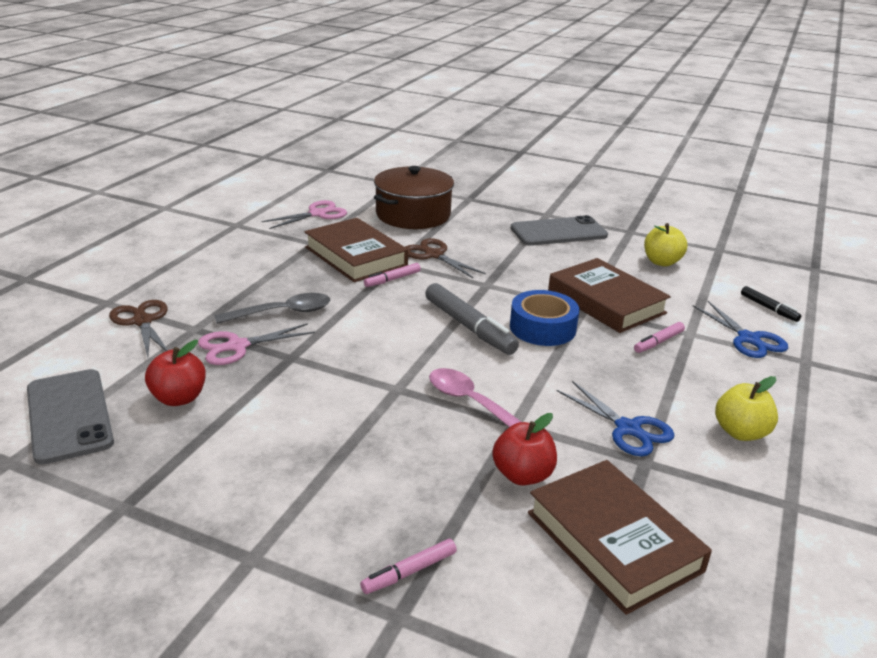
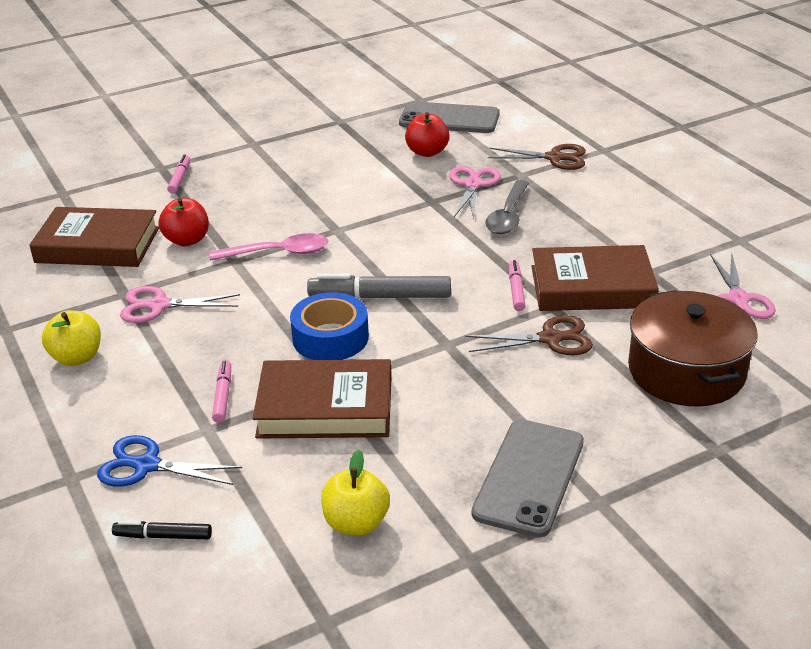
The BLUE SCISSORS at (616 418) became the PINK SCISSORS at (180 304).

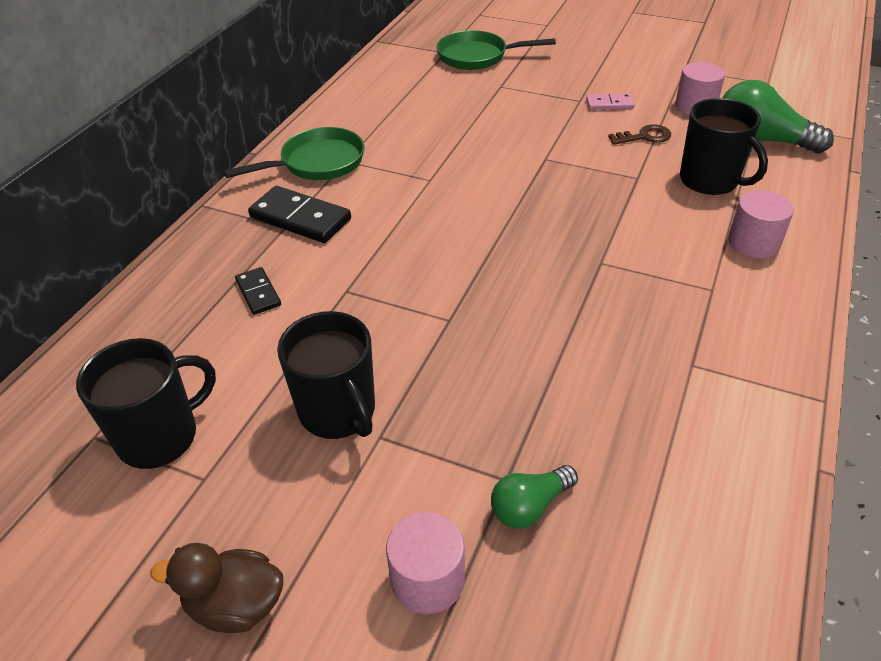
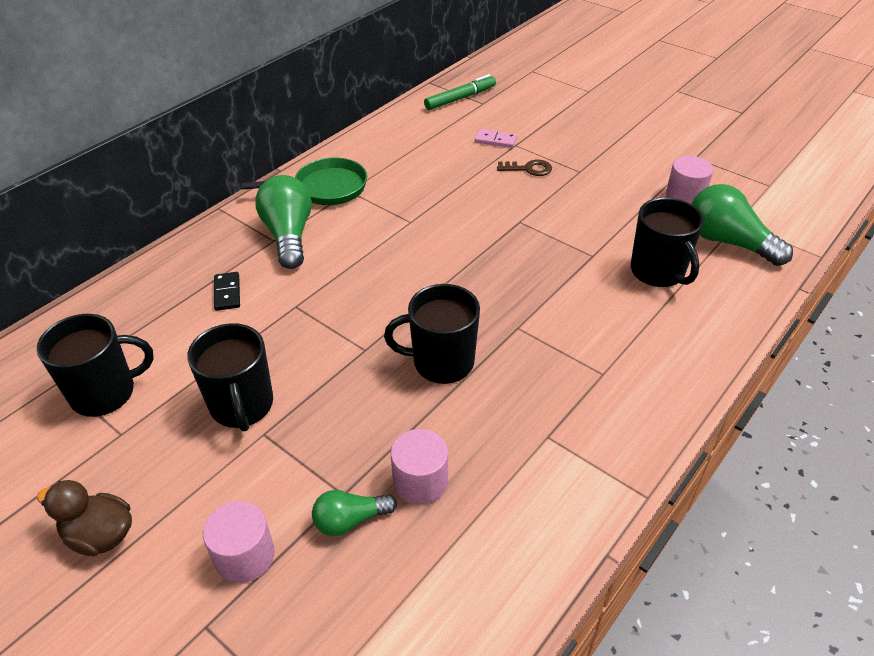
The GREEN PAN at (496 50) disappeared. The BLACK MUG at (432 334) appeared. The GREEN MARKER at (460 92) appeared. The PINK DOMINO moved from (610 101) to (496 138). The BROWN KEY moved from (639 134) to (524 168). The PINK CYLINDER moved from (761 224) to (419 467). The BLACK DOMINO at (299 214) was replaced by the GREEN LIGHT BULB at (283 222).

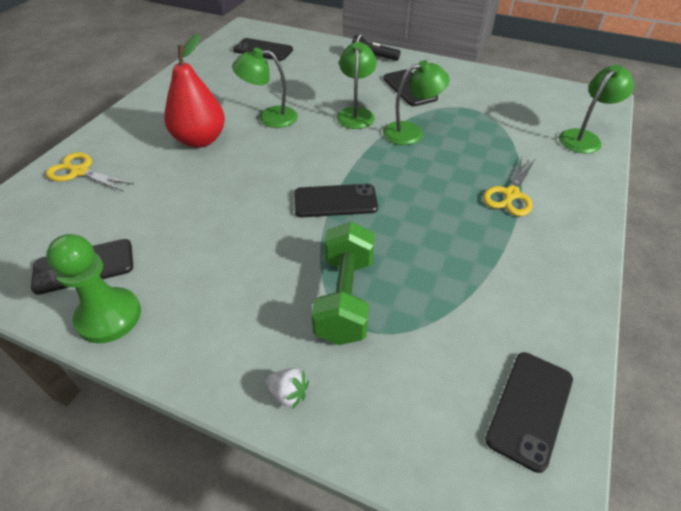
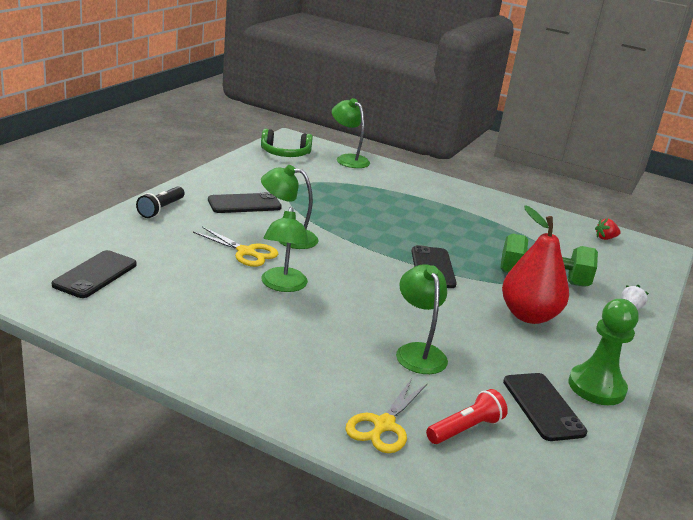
The GREEN HEADPHONES at (287 143) appeared. The RED FLASHLIGHT at (467 416) appeared. The RED PEAR moved from (194 91) to (535 264). The GREEN LAMP moved from (416 102) to (422 319). The YELLOW SCISSORS moved from (509 186) to (235 247). The BLACK PHONE at (529 412) was replaced by the RED STRAWBERRY at (608 229).

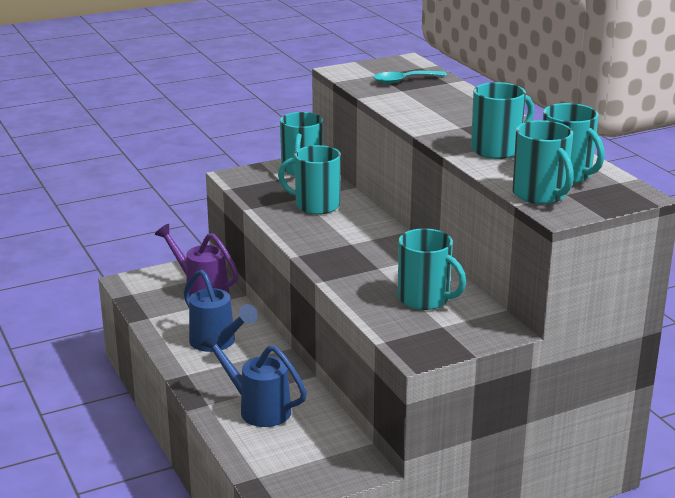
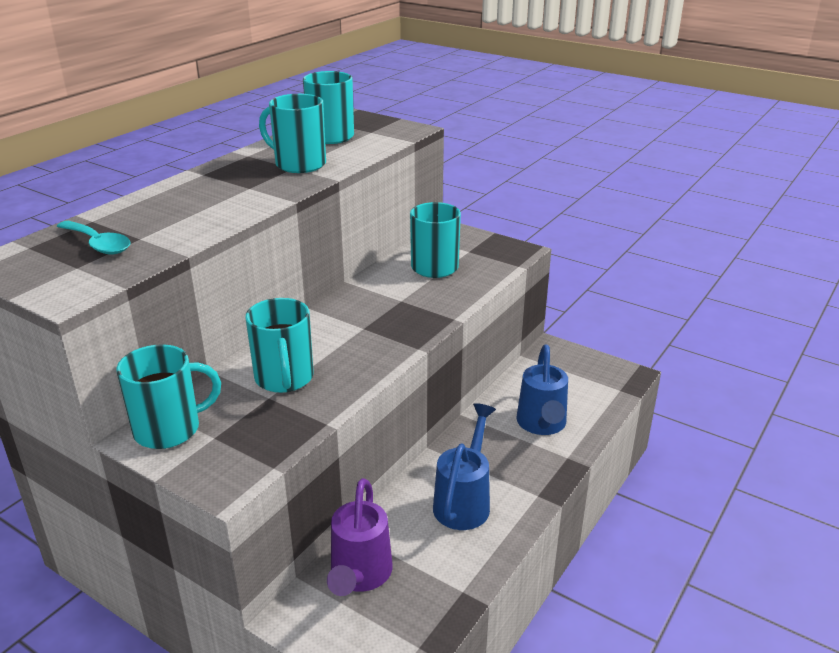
The TURQUOISE MUG at (543 162) disappeared.

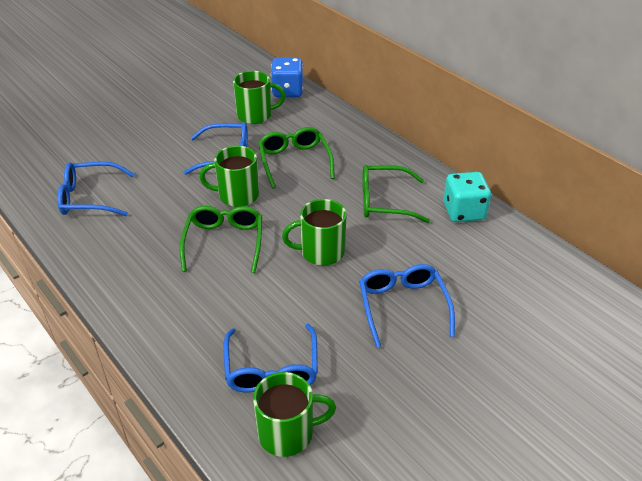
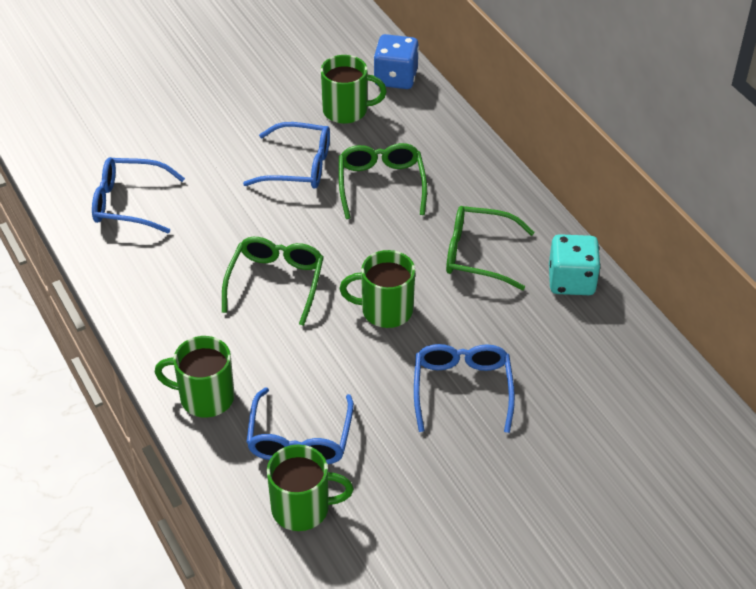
The GREEN MUG moved from (229 176) to (195 377).

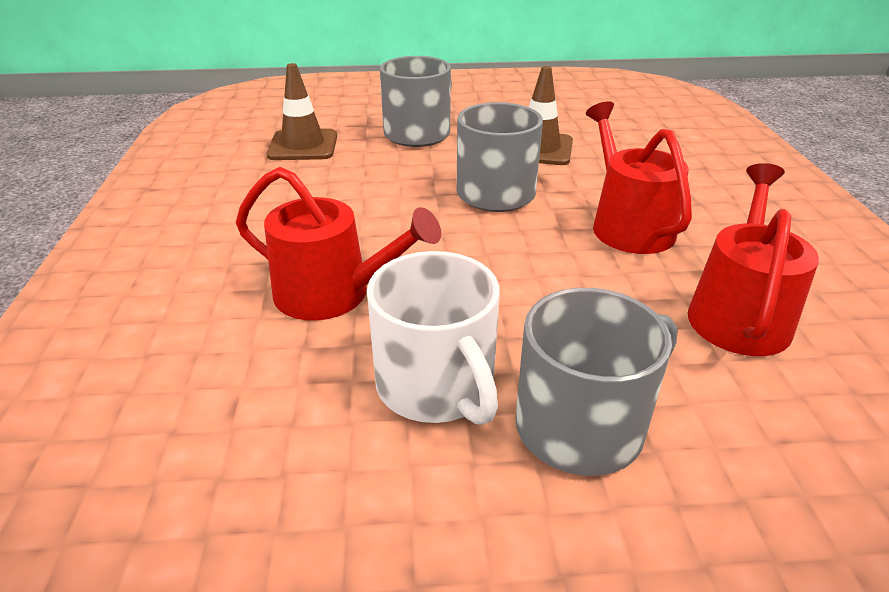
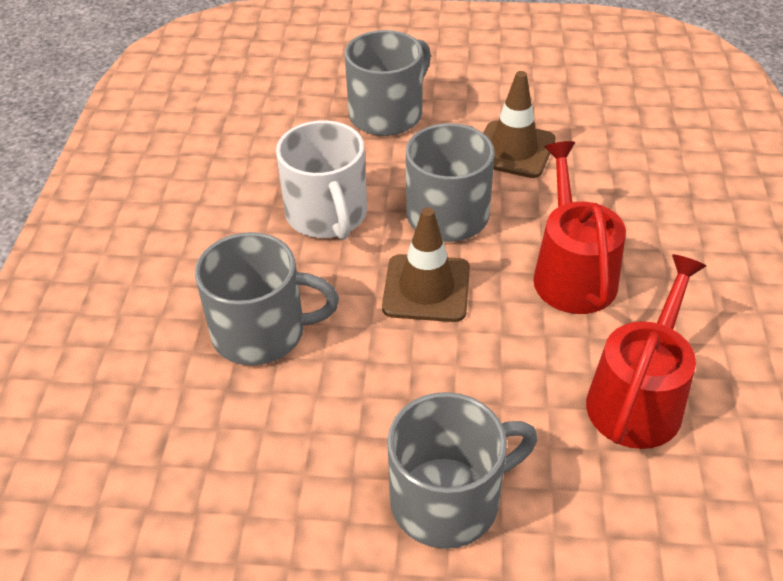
The BROWN TRAFFIC CONE moved from (301 111) to (426 264). The WHITE MUG moved from (433 338) to (321 180). The RED WATERING CAN at (338 244) was replaced by the GREY MUG at (267 298).

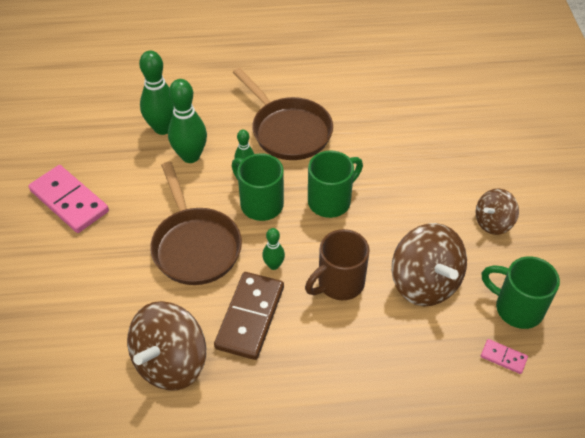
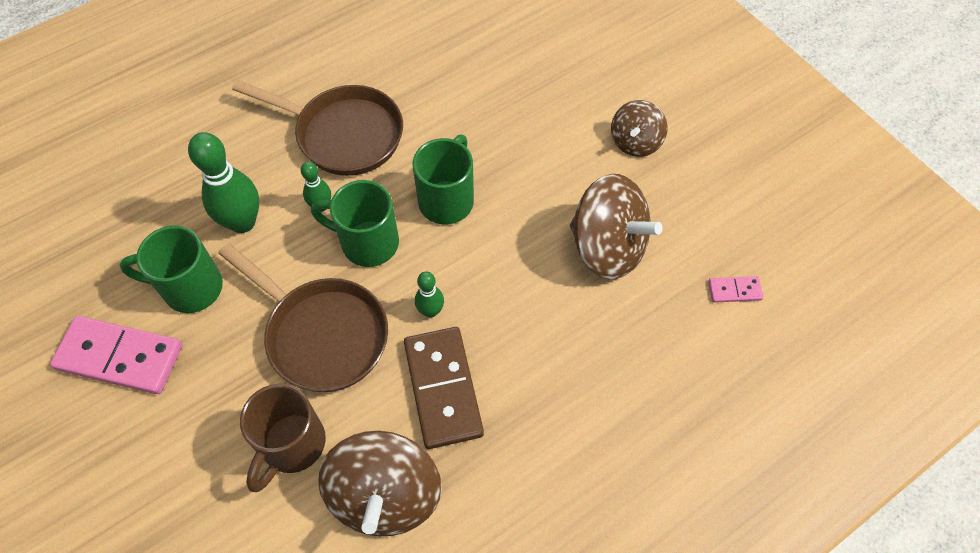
The GREEN BOWLING PIN at (156 93) disappeared. The BROWN MUG moved from (337 264) to (283 438). The GREEN MUG moved from (521 292) to (171 269).

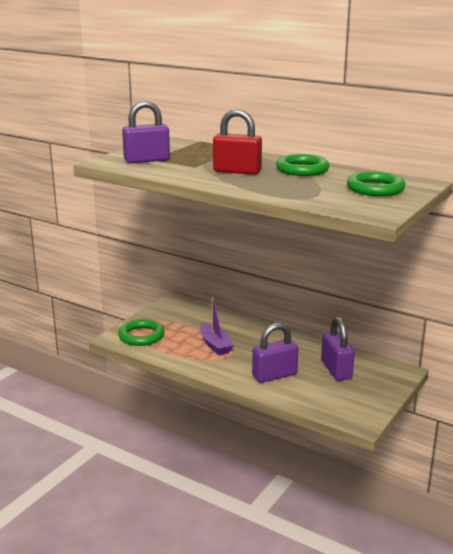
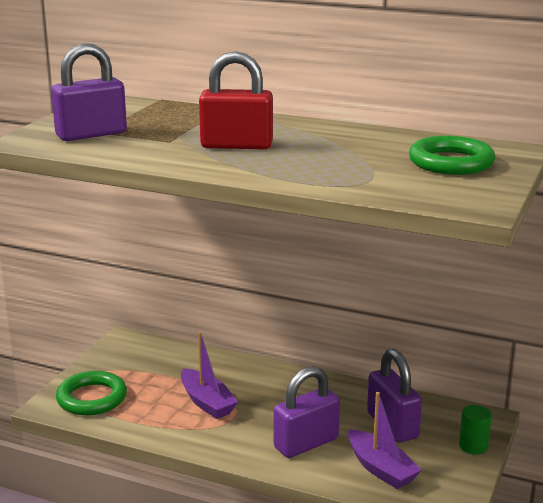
The GREEN RING at (302 165) disappeared. The PURPLE BOAT at (385 440) appeared. The GREEN CYLINDER at (475 430) appeared.

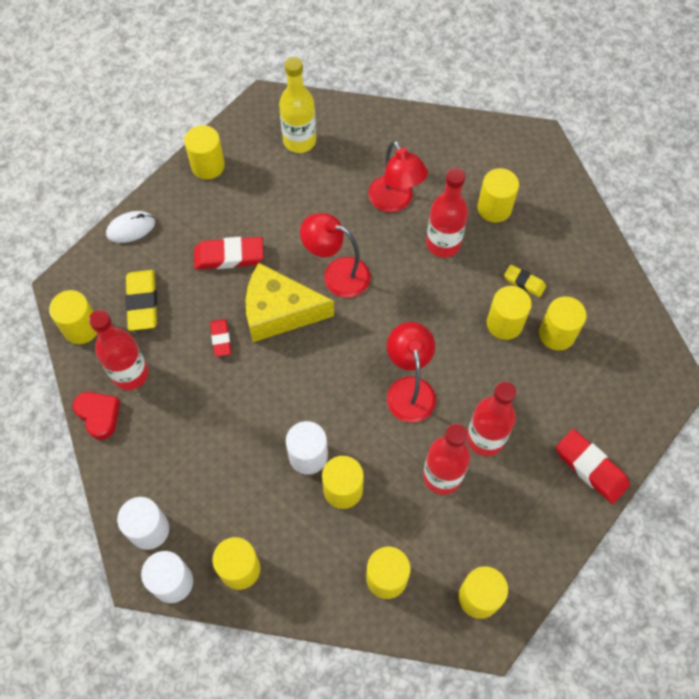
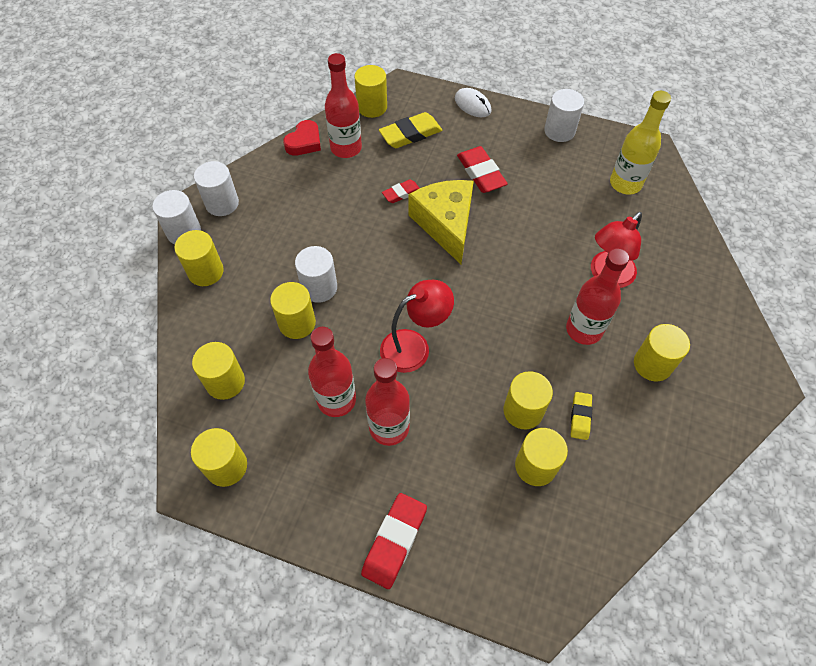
The RED LAMP at (335 255) disappeared. The YELLOW CYLINDER at (204 152) became the WHITE CYLINDER at (564 115).

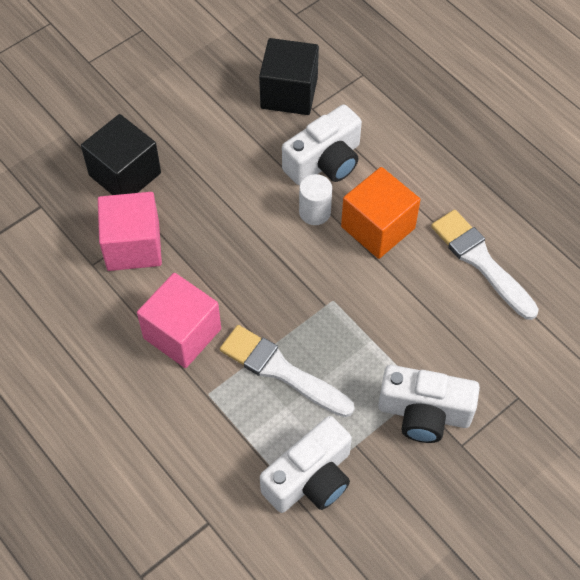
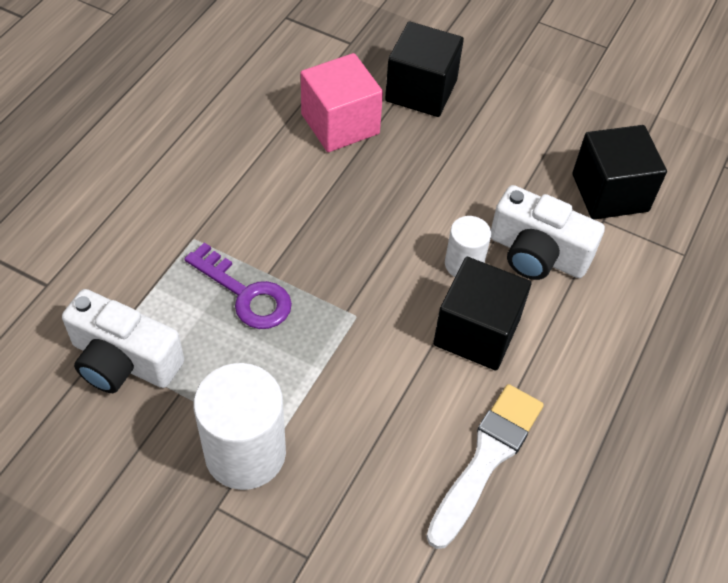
The PINK CUBE at (179 320) disappeared. The WHITE BRUSH at (287 371) was replaced by the PURPLE KEY at (238 286). The WHITE CAMERA at (429 404) was replaced by the WHITE CYLINDER at (239 426). The ORANGE CUBE at (380 213) became the BLACK CUBE at (482 313).

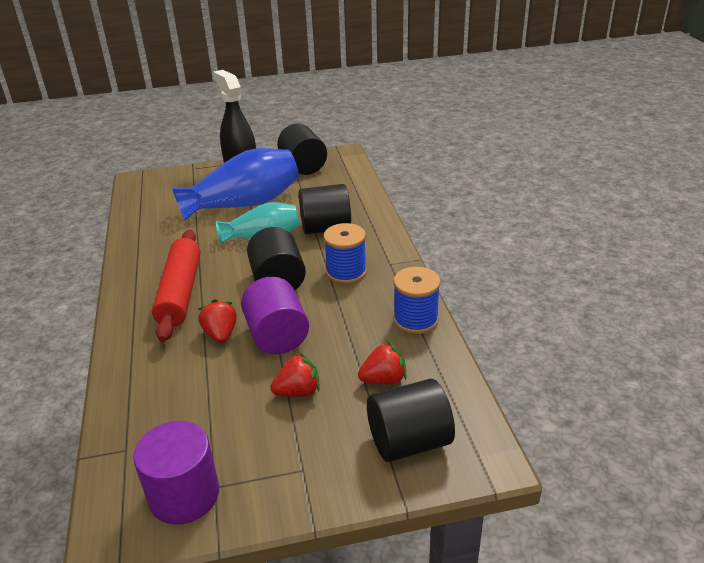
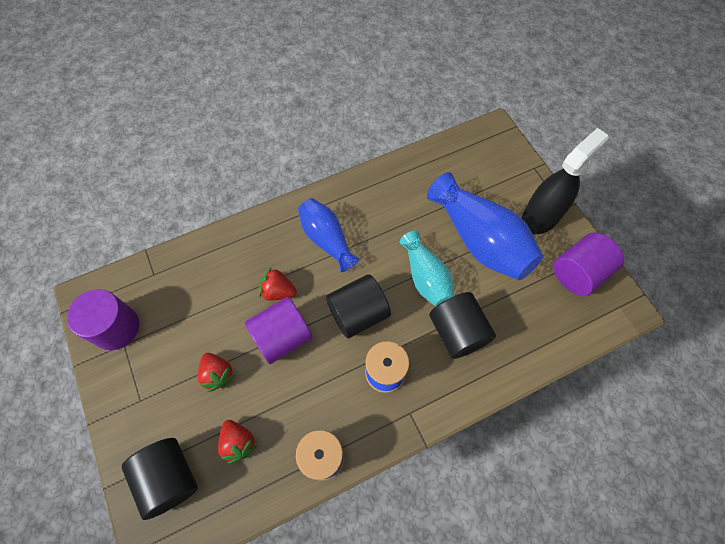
The RED ROLLING PIN at (176 286) was replaced by the BLUE VASE at (328 235). The BLACK CYLINDER at (302 149) became the PURPLE CYLINDER at (588 264). The RED STRAWBERRY at (218 321) turned 135 degrees counterclockwise.

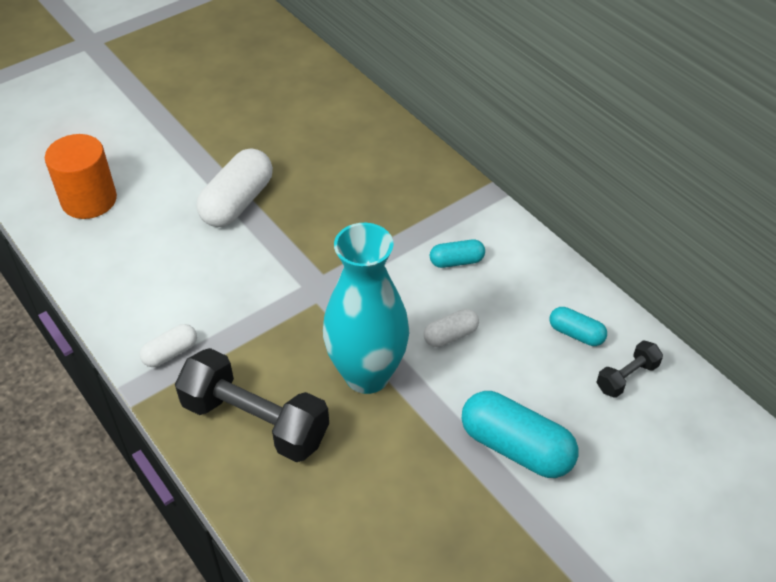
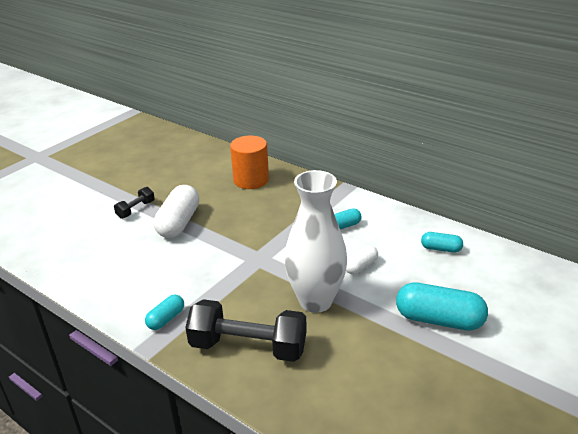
The ORANGE CYLINDER moved from (81 176) to (249 162). The BLACK DUMBBELL moved from (629 369) to (134 203). The WHITE CAPSULE at (168 345) became the TURQUOISE CAPSULE at (164 312). The TURQUOISE VASE at (366 308) became the WHITE VASE at (315 241).

